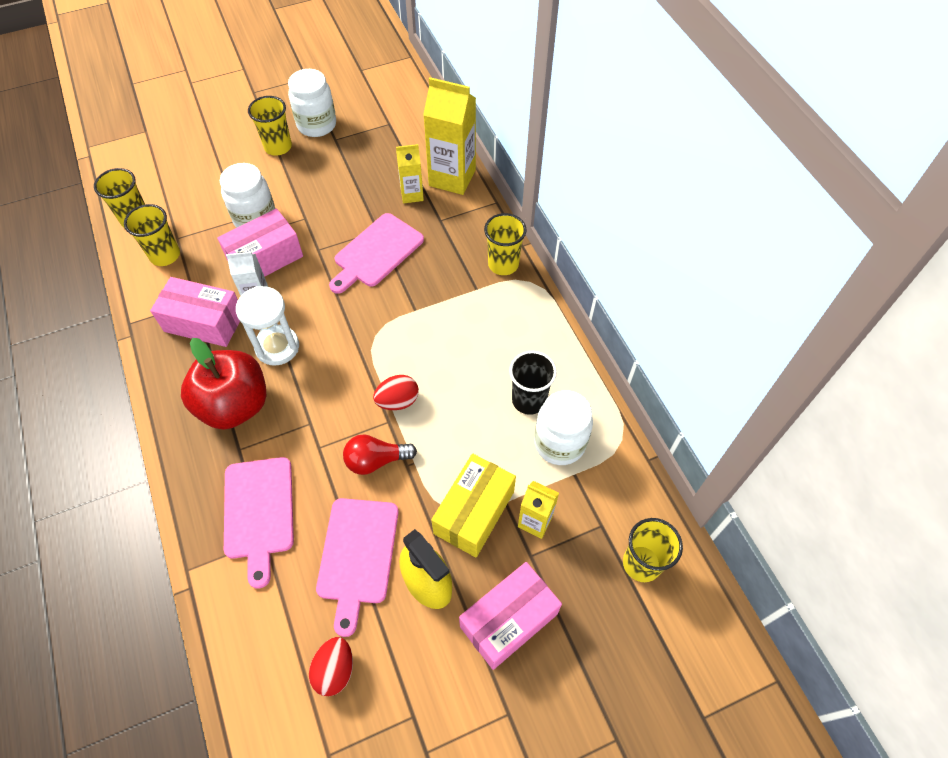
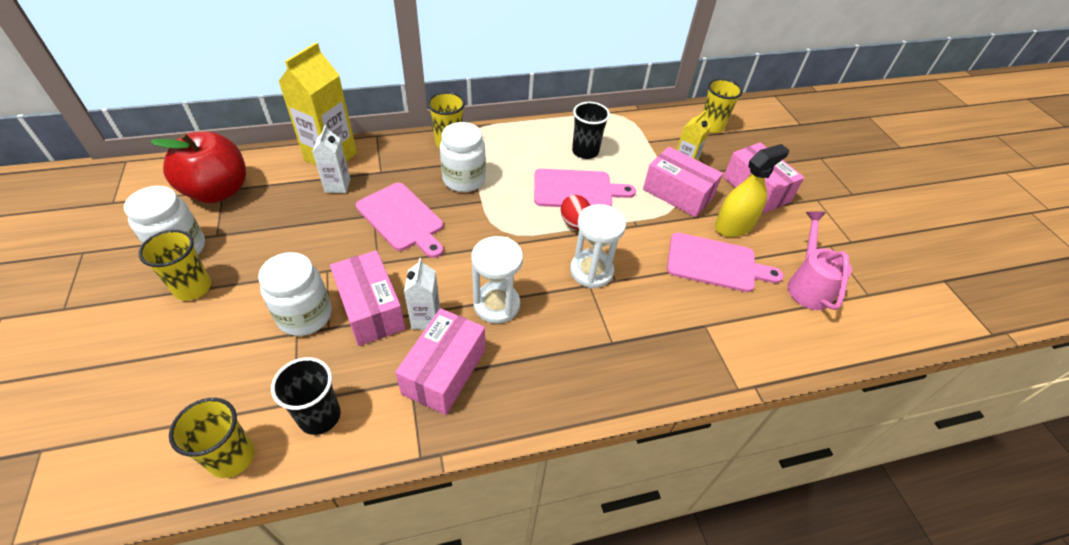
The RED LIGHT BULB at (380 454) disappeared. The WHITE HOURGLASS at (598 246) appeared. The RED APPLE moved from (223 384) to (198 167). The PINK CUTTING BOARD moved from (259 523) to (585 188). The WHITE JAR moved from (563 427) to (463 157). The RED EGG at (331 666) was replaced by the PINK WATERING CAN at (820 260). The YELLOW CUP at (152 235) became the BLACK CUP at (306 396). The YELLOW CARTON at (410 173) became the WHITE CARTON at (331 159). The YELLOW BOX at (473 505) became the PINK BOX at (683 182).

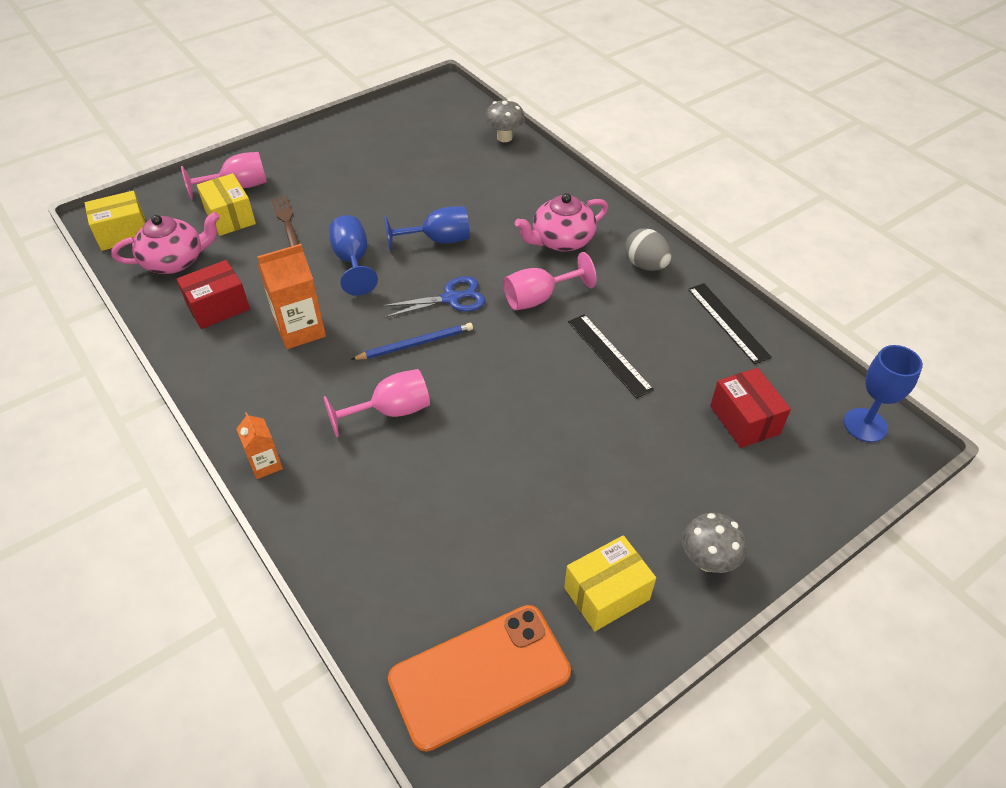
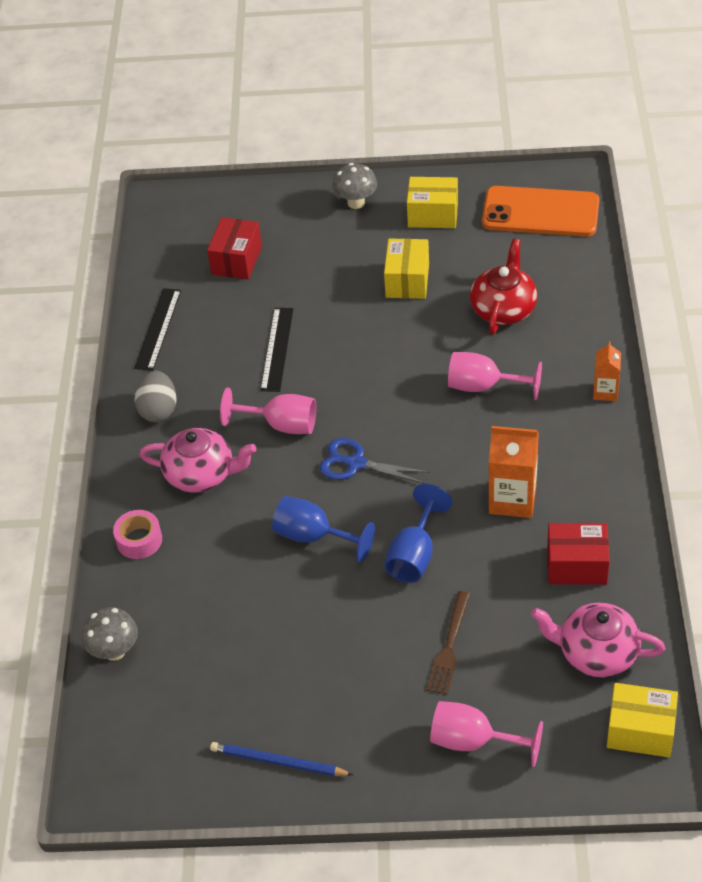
The BLUE GOBLET at (883 393) disappeared. The PINK TAPE at (137 534) appeared. The RED TEAPOT at (504 287) appeared. The YELLOW BOX moved from (226 204) to (406 268). The BLUE PENCIL moved from (412 341) to (281 759).

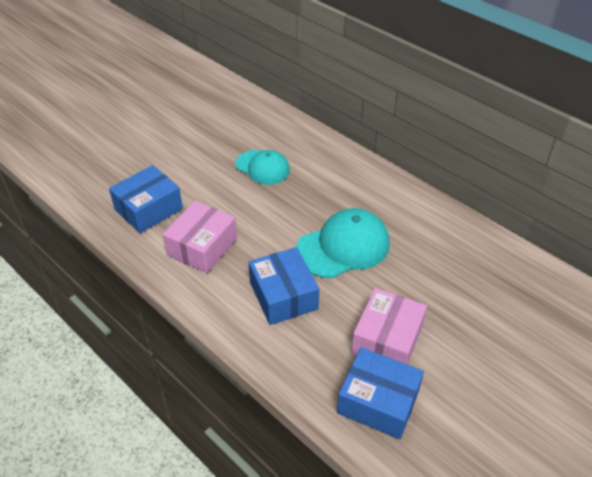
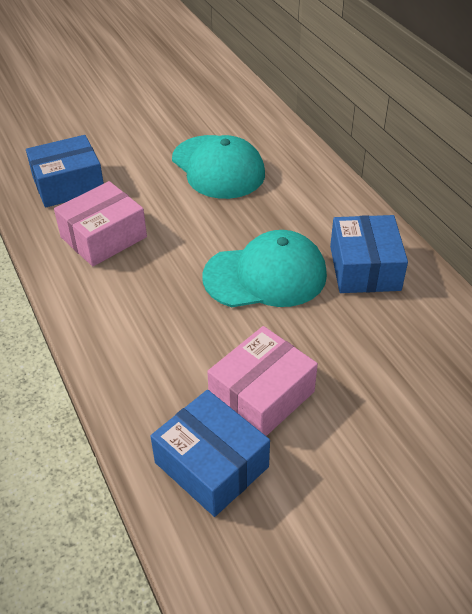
The BLUE BOX moved from (283 286) to (369 254). The TURQUOISE CAP at (263 167) changed to 1.51 times the size.

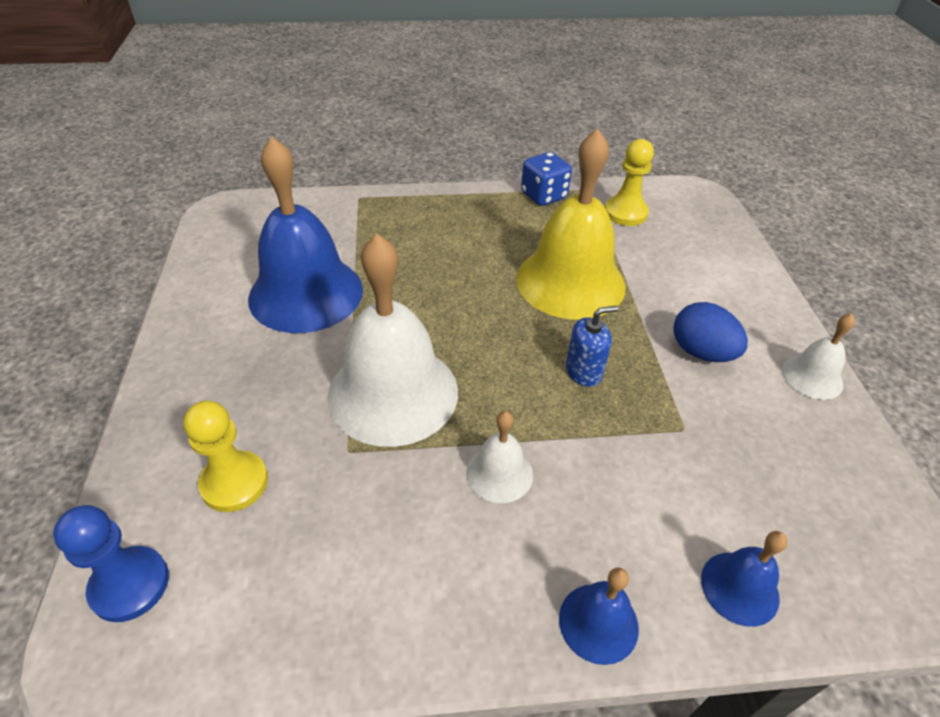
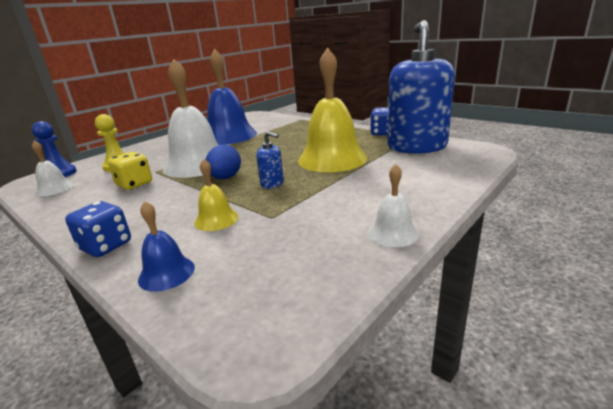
The YELLOW DICE at (130 171) appeared. The YELLOW BELL at (216 194) appeared. The WHITE BELL moved from (499 457) to (53 168). The BLUE EGG moved from (710 332) to (223 162). The BLUE BELL at (599 616) was replaced by the BLUE DICE at (98 229). The YELLOW PAWN at (629 182) was replaced by the BLUE SOAP DISPENSER at (421 87).

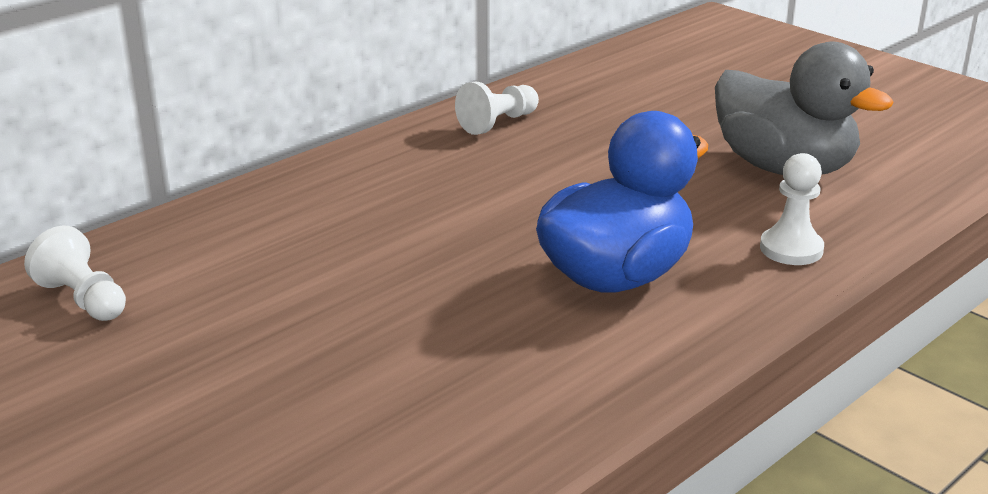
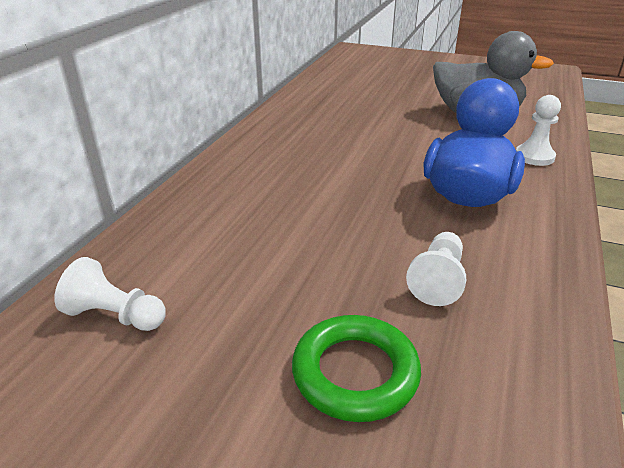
The GREEN RING at (356 368) appeared. The WHITE PAWN moved from (497 108) to (436 269).

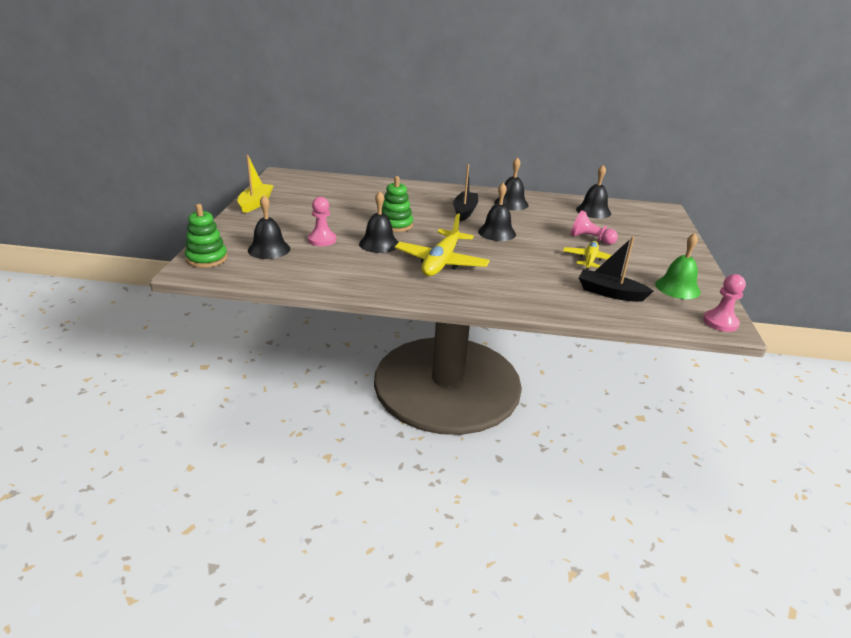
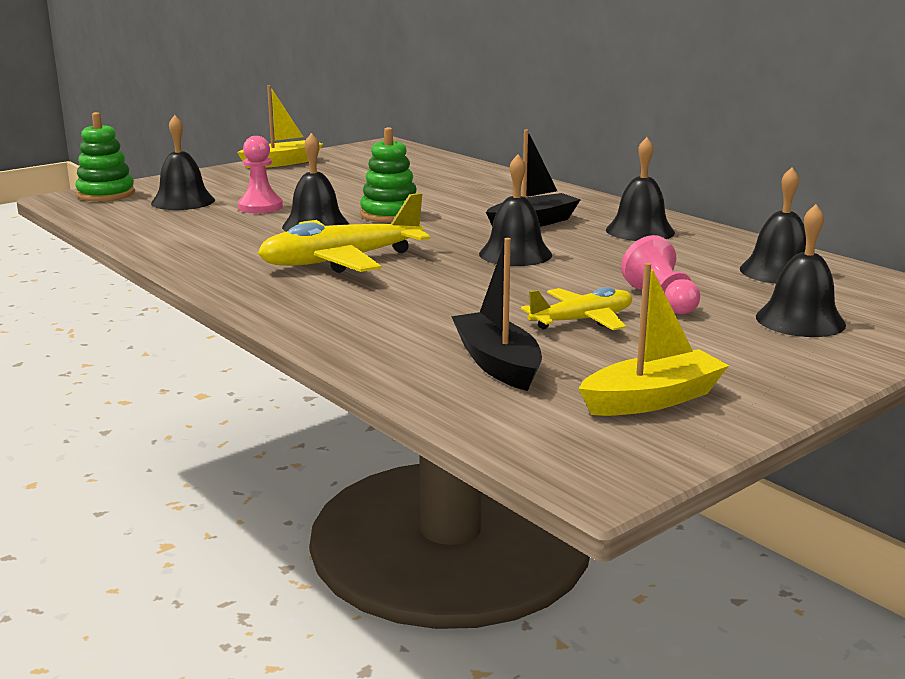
The PINK PAWN at (724 303) disappeared. The BLACK BELL at (801 270) appeared. The GREEN BELL at (678 266) was replaced by the YELLOW BOAT at (653 339).

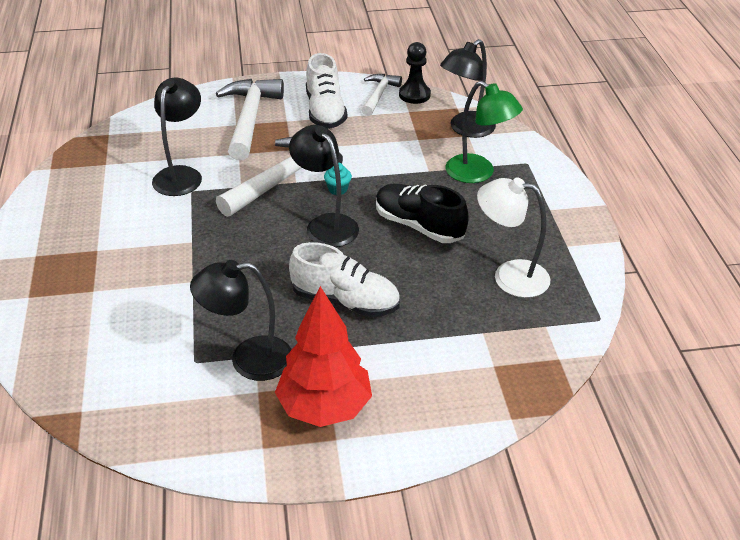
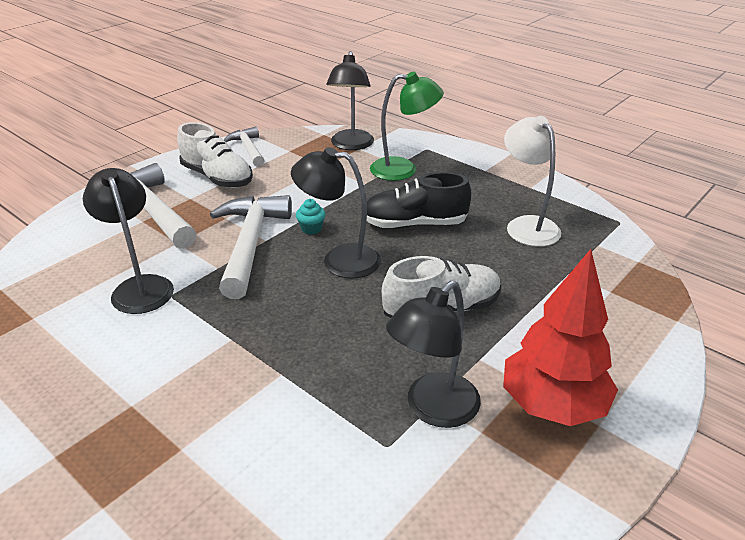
The BLACK PAWN at (415 73) disappeared. The WHITE LAMP at (513 237) turned 90 degrees clockwise.

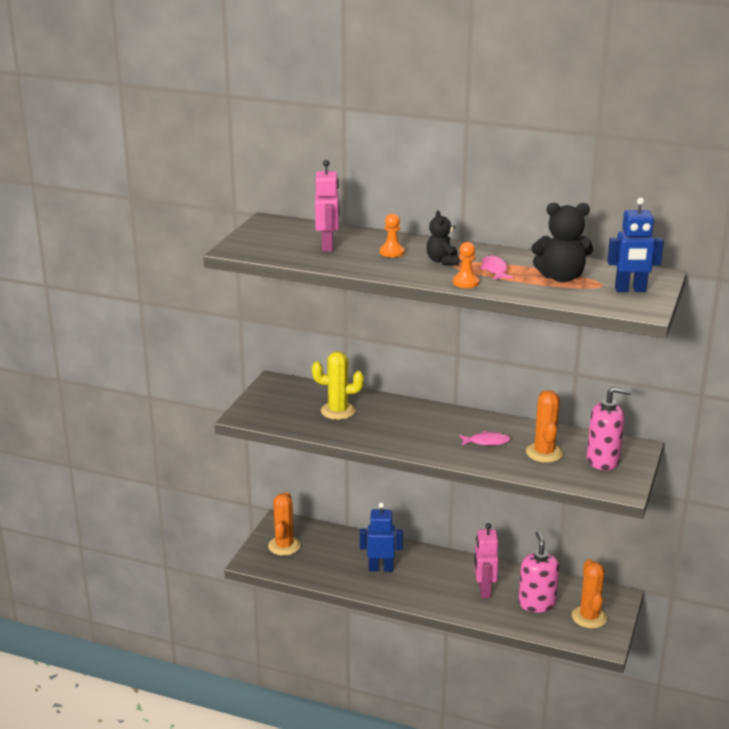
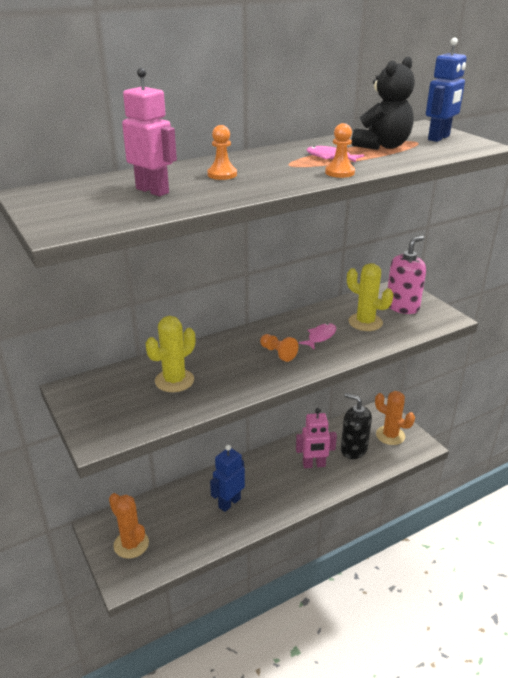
The BLACK TEDDY BEAR at (442 238) disappeared. The ORANGE PAWN at (279 348) appeared. The PINK SOAP DISPENSER at (538 572) became the BLACK SOAP DISPENSER at (356 426). The ORANGE CACTUS at (544 426) became the YELLOW CACTUS at (370 297). The PINK ROBOT at (486 560) turned 45 degrees counterclockwise.

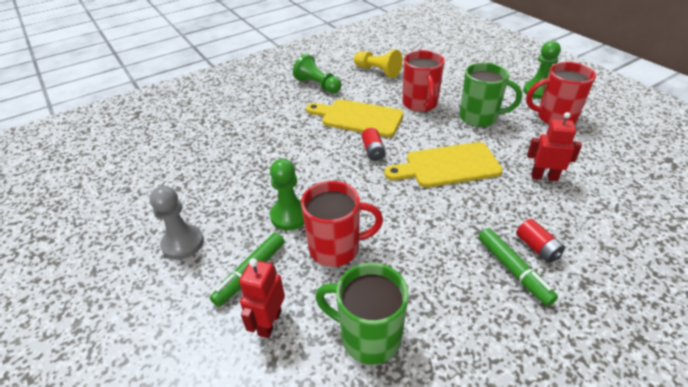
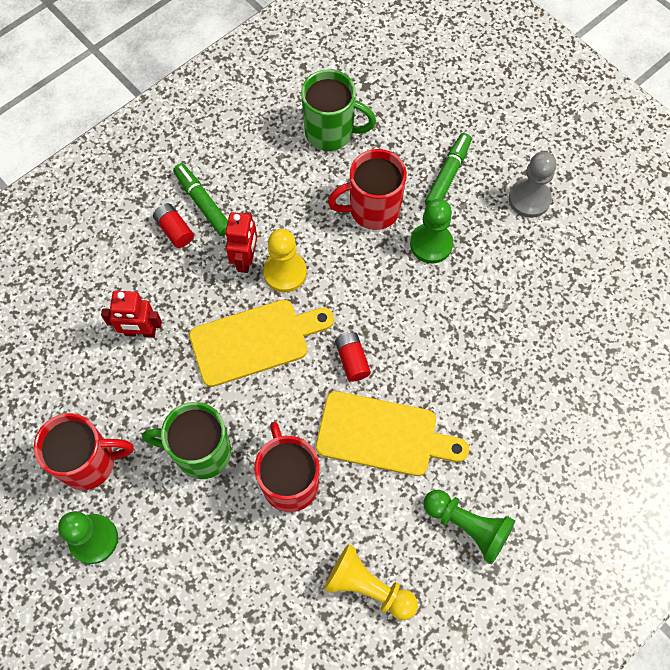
The YELLOW PAWN at (285 260) appeared. The RED ROBOT moved from (262 298) to (241 242).

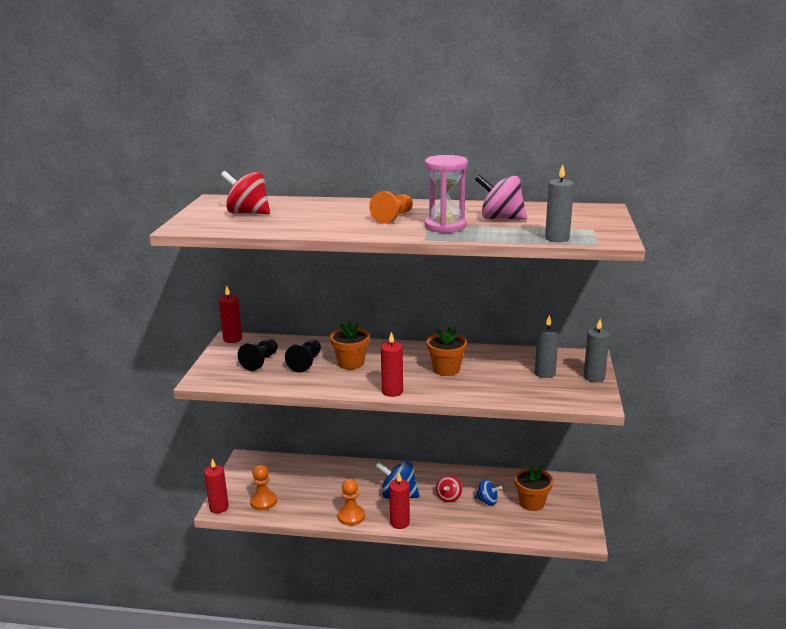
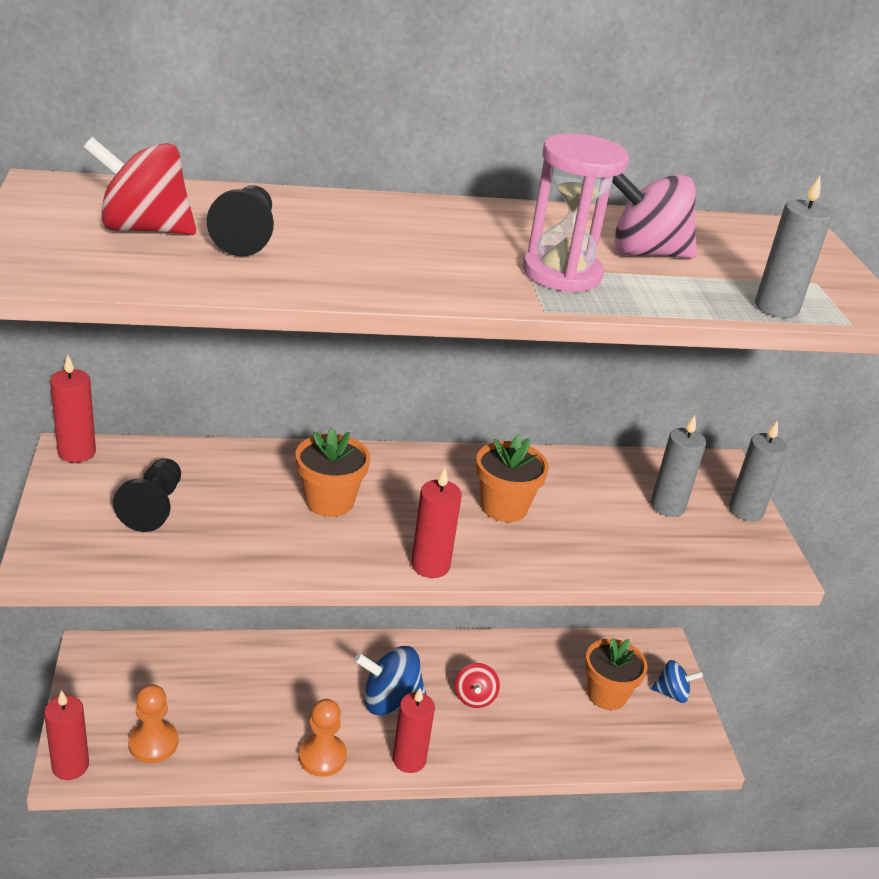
The ORANGE PAWN at (391 207) disappeared. The BLACK PAWN moved from (303 356) to (240 220). The BLUE SPINNING TOP moved from (488 492) to (677 681).

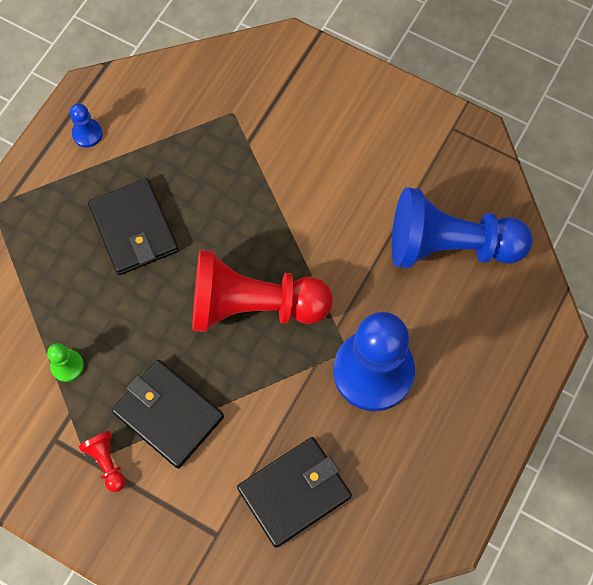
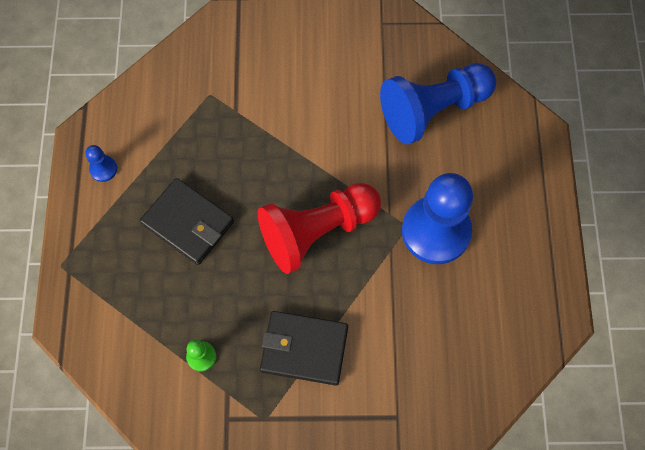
The RED PAWN at (102 461) disappeared. The BLACK WALLET at (294 492) disappeared.

